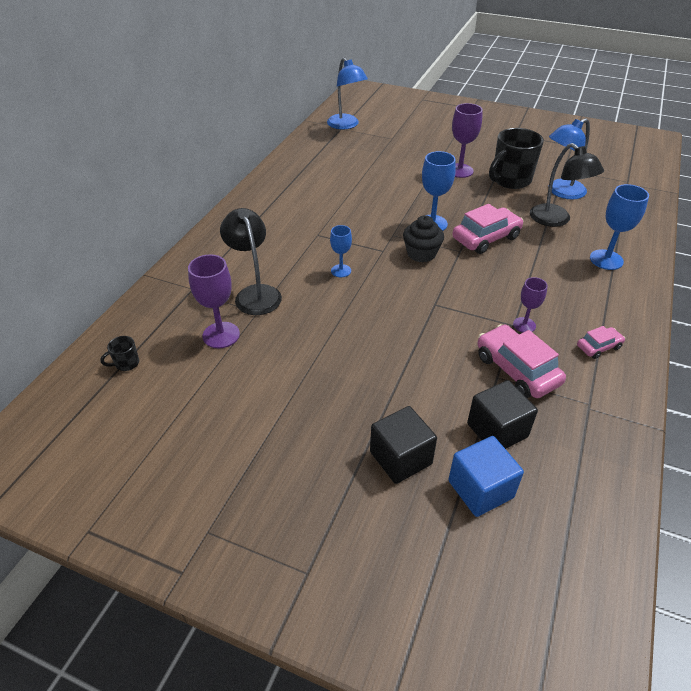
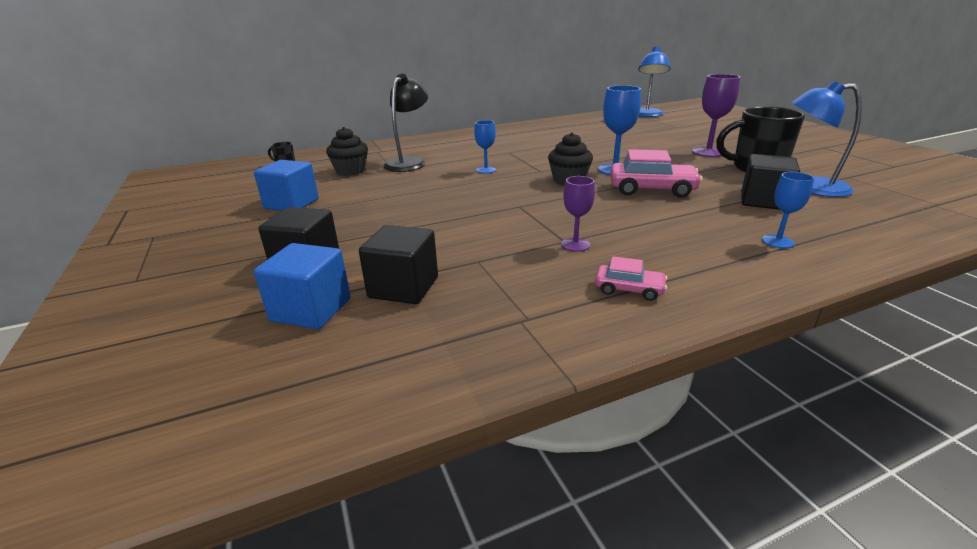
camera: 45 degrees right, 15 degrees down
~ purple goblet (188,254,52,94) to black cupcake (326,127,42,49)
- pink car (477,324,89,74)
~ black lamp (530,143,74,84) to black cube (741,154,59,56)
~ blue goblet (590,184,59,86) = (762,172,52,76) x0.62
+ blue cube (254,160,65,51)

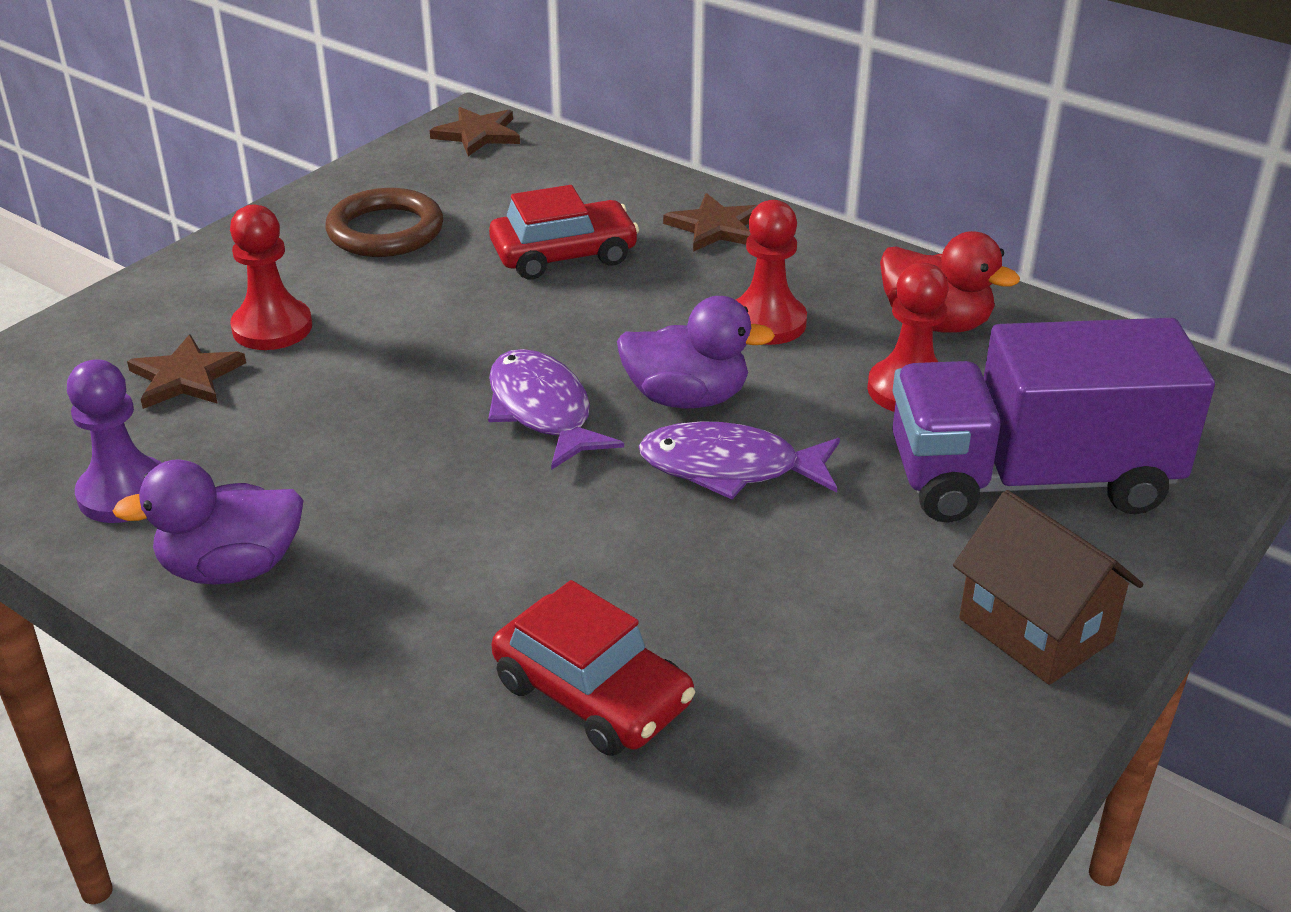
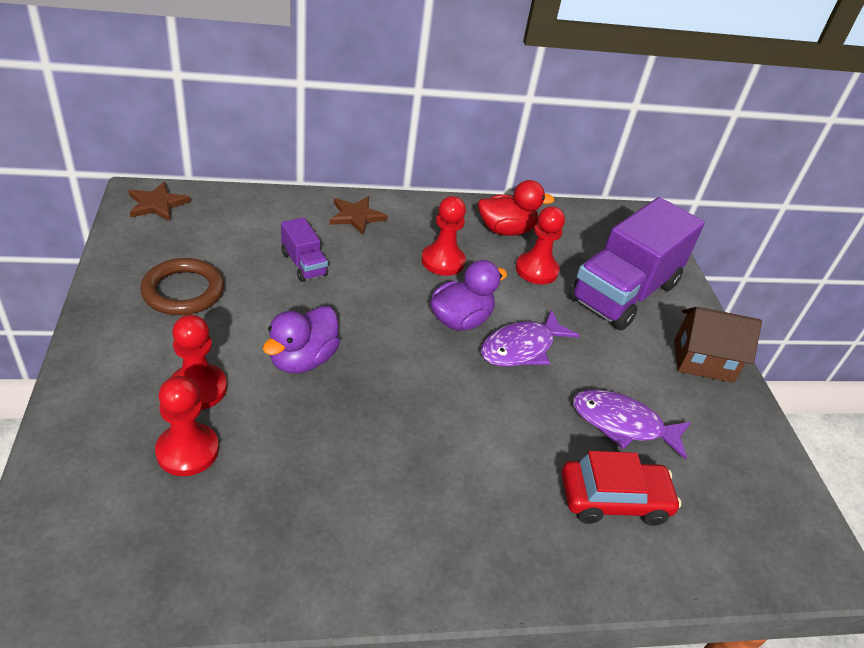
camera: 50 degrees left, 5 degrees up
- purple pawn (67,359,95,164)
~ purple duck (113,459,191,126) to (263,306,77,67)
~ brown star (127,334,119,75) to red pawn (155,376,64,100)
~ purple fish (488,349,136,121) to (573,389,118,71)
~ red car (489,185,150,94) to purple truck (281,217,47,65)

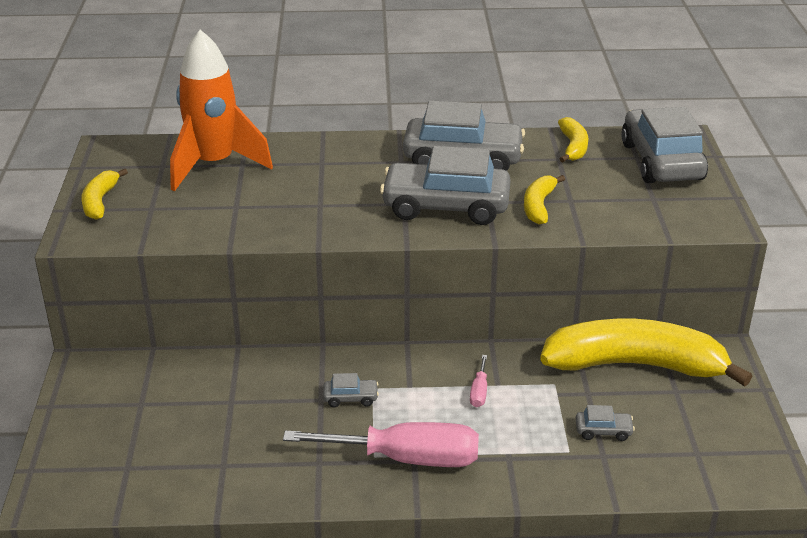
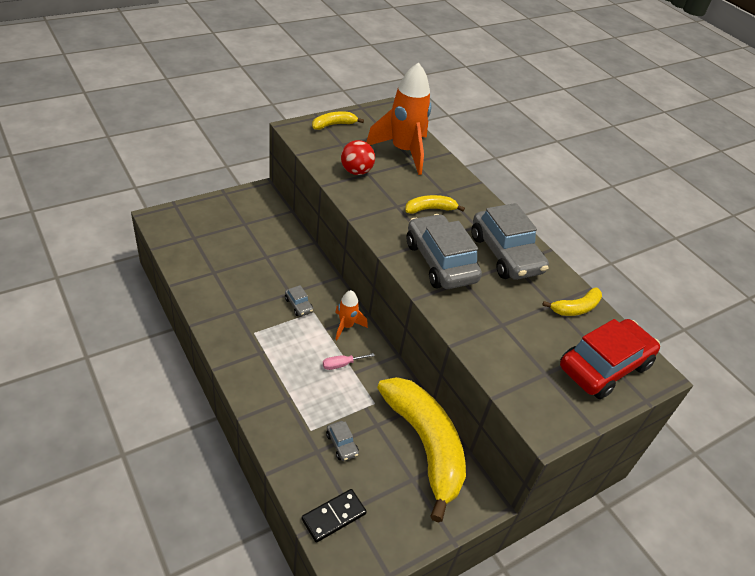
camera: 55 degrees right, 10 degrees up
- pink screwdriver (283,422,196,45)
~ yellow banana (524,175,41,49) to (405,195,60,19)
~ grey car (621,107,87,76) to red car (560,319,100,80)
+ black domino (302,489,65,54)
+ orange rocket (335,290,33,50)
+ red ball (341,140,34,35)

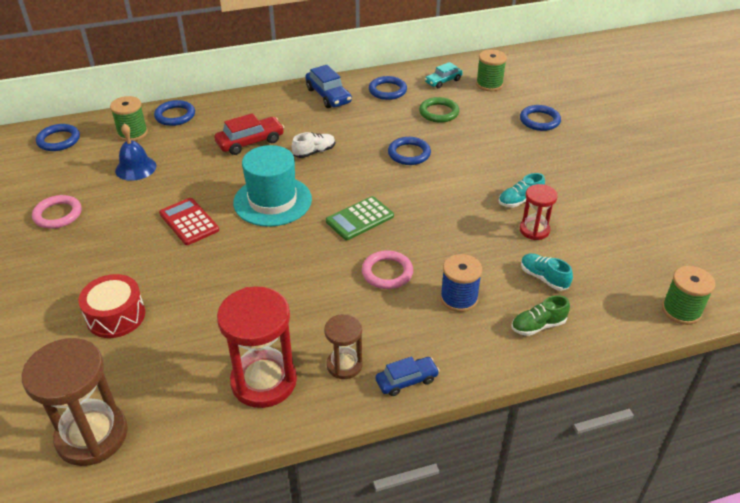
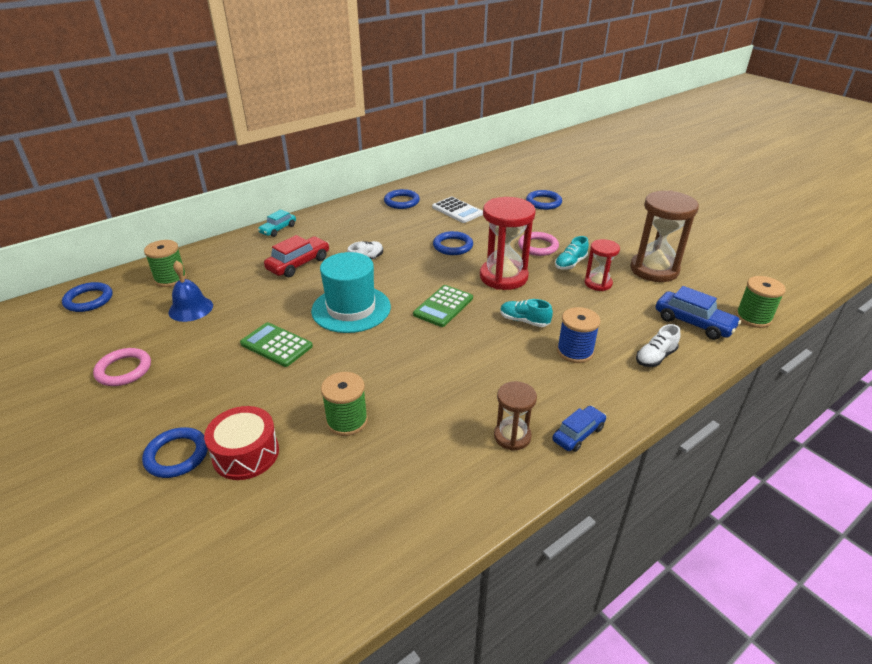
camera: 20 degrees left, 5 degrees down
~ brown hourglass (22,338,106,128) to (630,190,69,92)
~ blue ring (154,100,41,26) to (142,427,66,51)
~ red calculator (159,198,60,47) to green calculator (240,322,73,45)
~ red hourglass (217,287,80,121) to (480,197,56,93)
~ blue car (305,65,47,43) to (656,286,85,54)
~ pink ring (362,250,51,39) to (518,232,41,24)
~ green ring (419,97,40,26) to white calculator (432,197,51,26)
~ turquoise car (425,62,38,26) to (258,209,38,28)
~ green spool (476,50,31,41) to (321,372,47,64)
~ green shoe (511,295,59,41) to white shoe (636,324,44,43)
~ turquoise shoe (521,253,52,38) to (500,299,53,28)

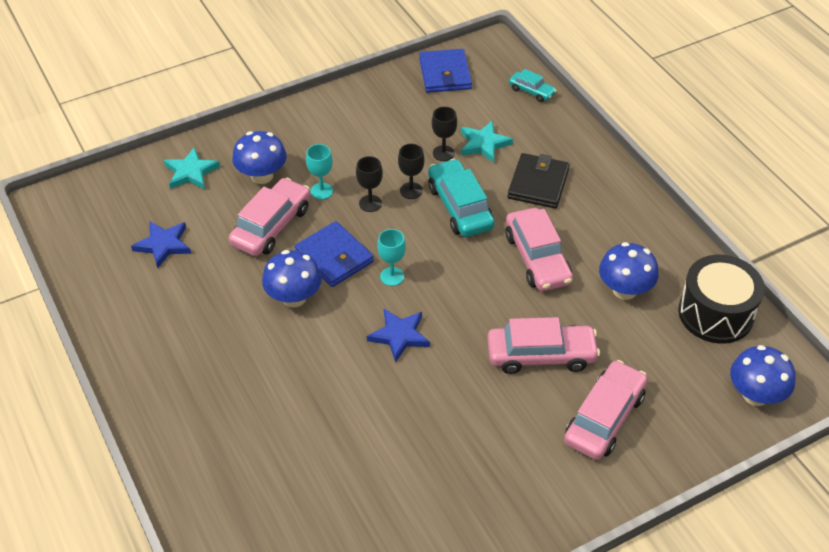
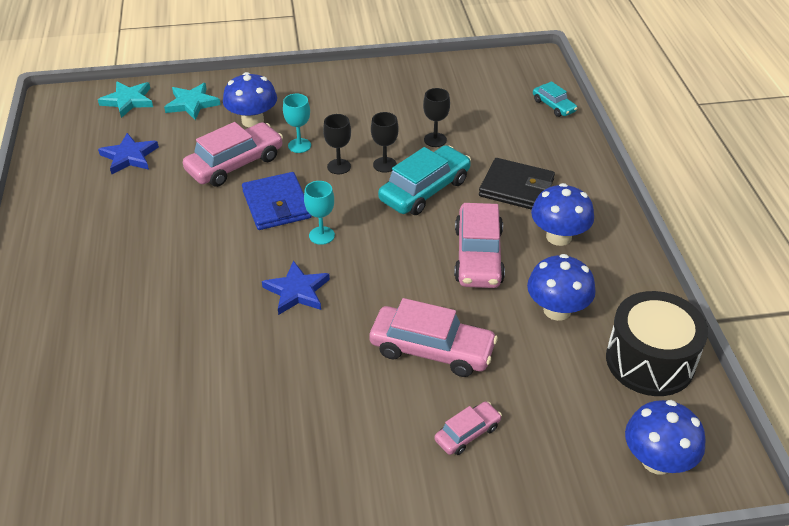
camera: 20 degrees right, 5 degrees down
~ blue mushroom (262,250,60,57) to (531,183,63,63)
- blue wallet (419,49,53,44)
~ turquoise car (428,159,67,78) = (378,145,93,70) 45 degrees clockwise
~ turquoise star (461,120,52,43) to (98,82,55,36)
~ black wallet (508,153,62,56) = (479,158,76,52) 75 degrees clockwise
~ pink car (564,360,84,100) = (434,402,68,53) x0.54

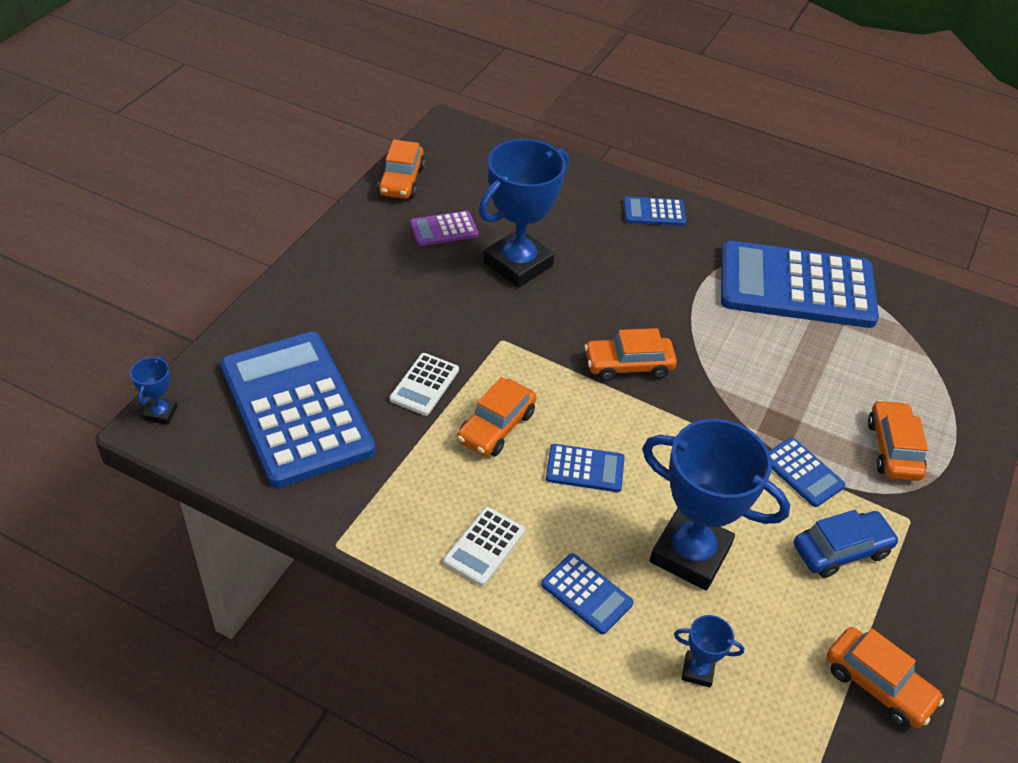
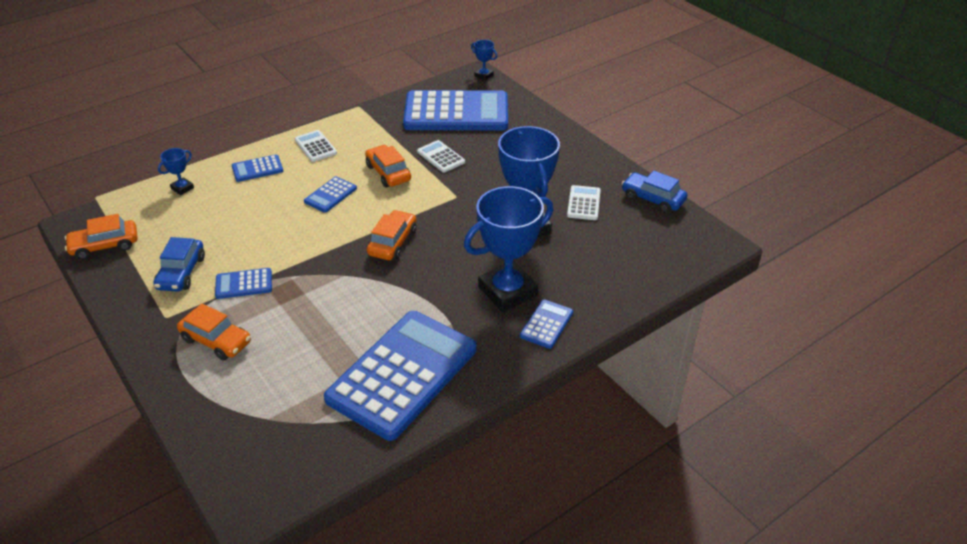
camera: 120 degrees right, 5 degrees down
~ orange car (377,140,48,59) to blue car (622,171,65,42)
~ purple calculator (410,211,69,35) to white calculator (567,185,34,35)
~ blue trophy (642,419,148,171) to (464,186,89,126)

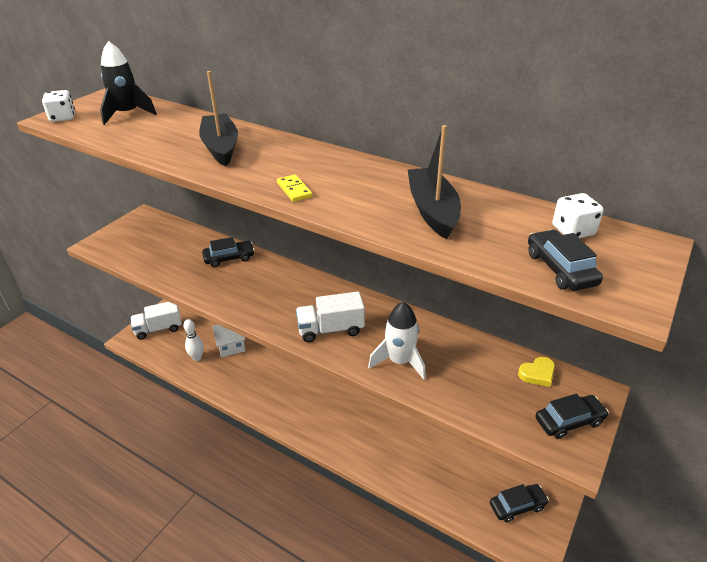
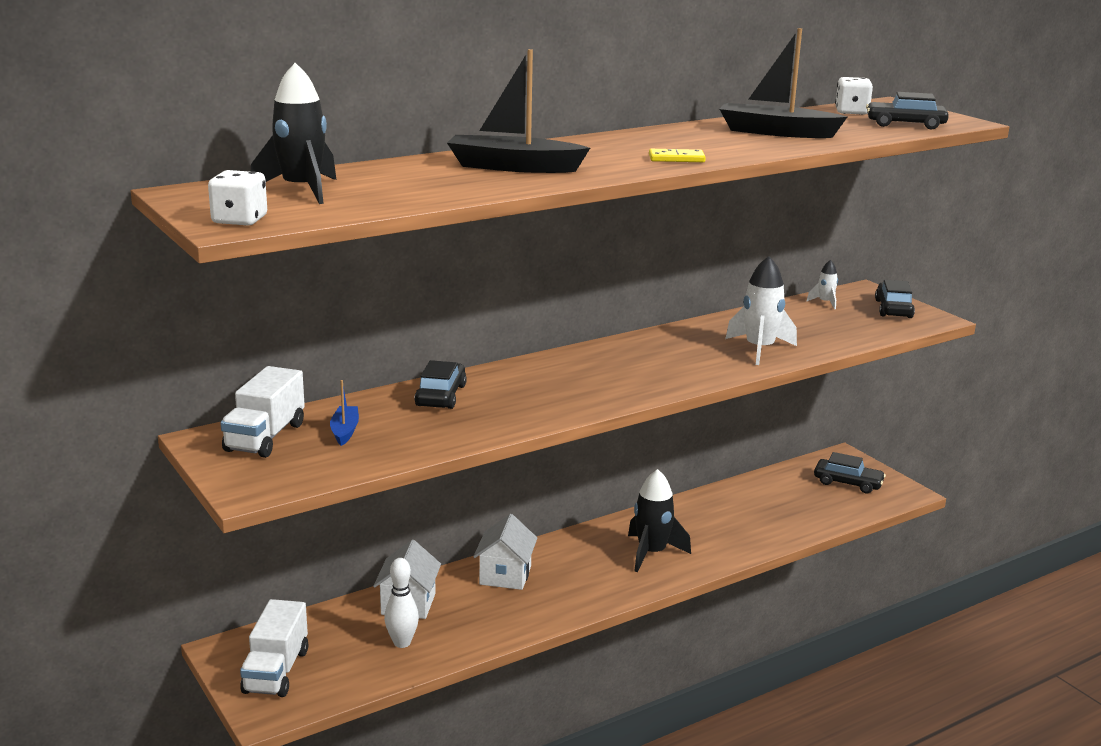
camera: 65 degrees left, 15 degrees down
~ white truck (296,291,69,51) to (220,366,85,92)
~ black car (490,484,59,38) = (814,452,72,41) 105 degrees clockwise
~ yellow heart (518,357,37,30) to white rocket (806,260,32,49)
+ blue boat (330,380,29,66)
+ white house (473,514,64,76)
+ black rocket (628,469,63,103)

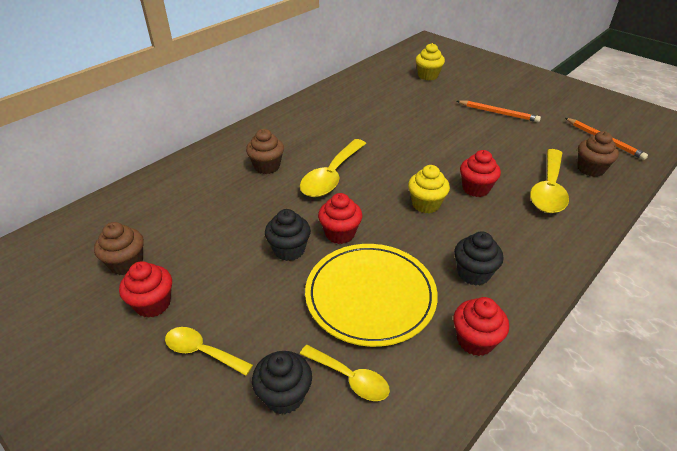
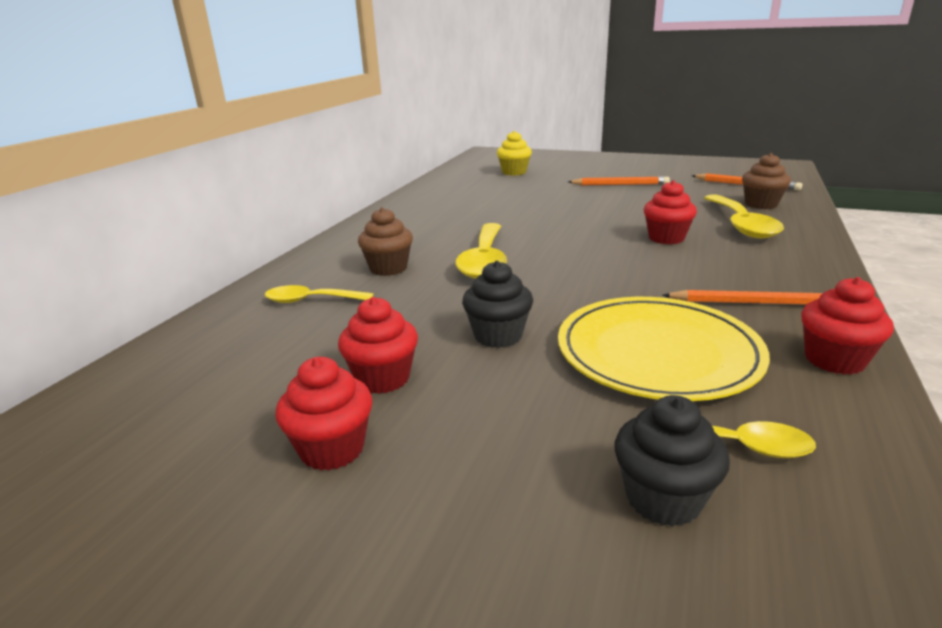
camera: 20 degrees left, 15 degrees down
- brown cupcake (94,222,50,53)
~ yellow spoon (165,327,88,49) to (265,285,109,18)
~ red cupcake (318,193,44,51) to (338,297,80,97)
- yellow cupcake (408,165,42,48)
~ black cupcake (454,231,50,55) to orange pencil (663,290,159,15)

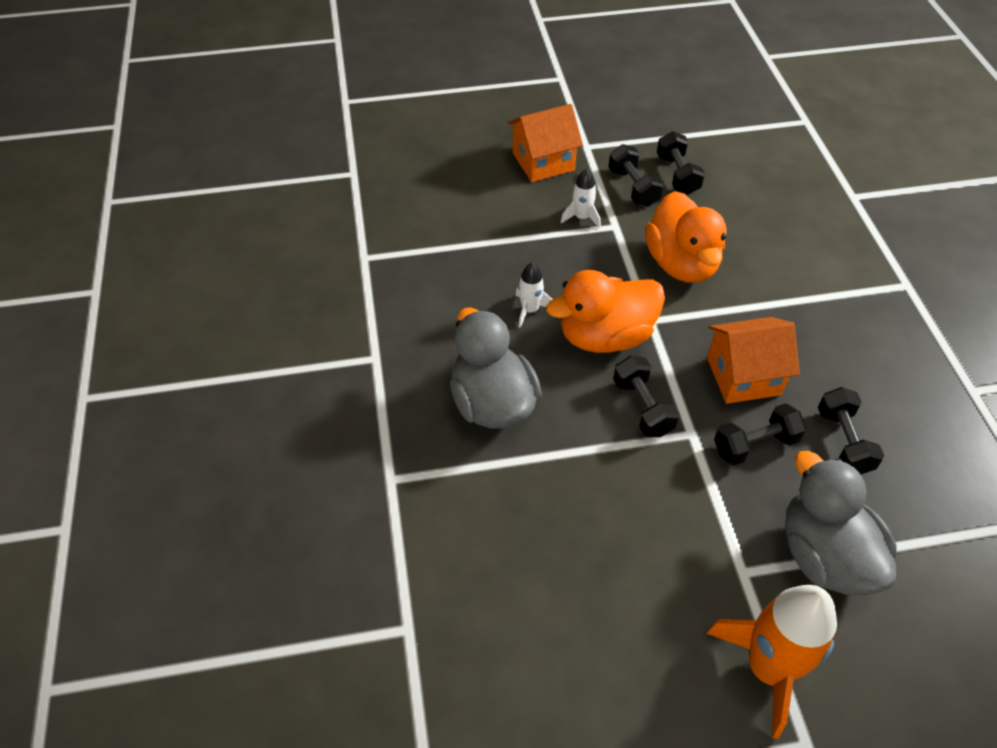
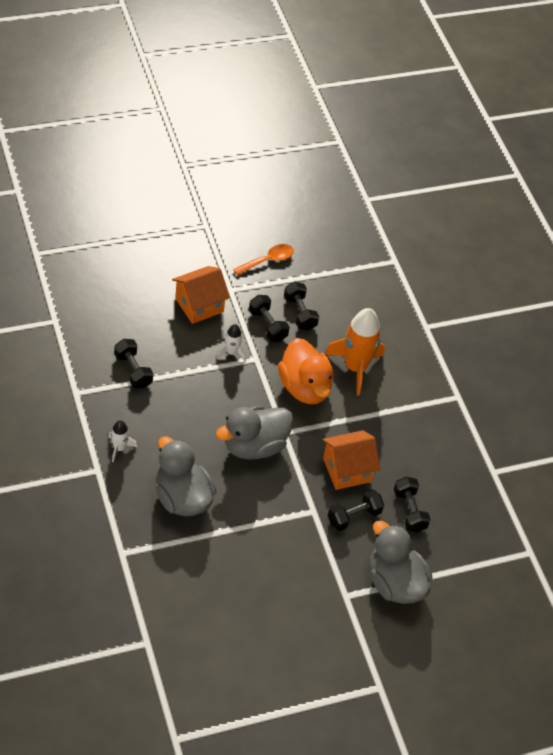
camera: 15 degrees left, 0 degrees up
~ white rocket (516,262,37,66) to (108,420,29,42)
~ orange duck (546,270,119,83) to grey duck (216,406,77,54)
~ black dumbbell (613,356,66,81) to (114,339,39,49)
~ orange rocket (707,585,130,154) to (325,308,60,88)
+ orange spoon (233,244,61,32)

